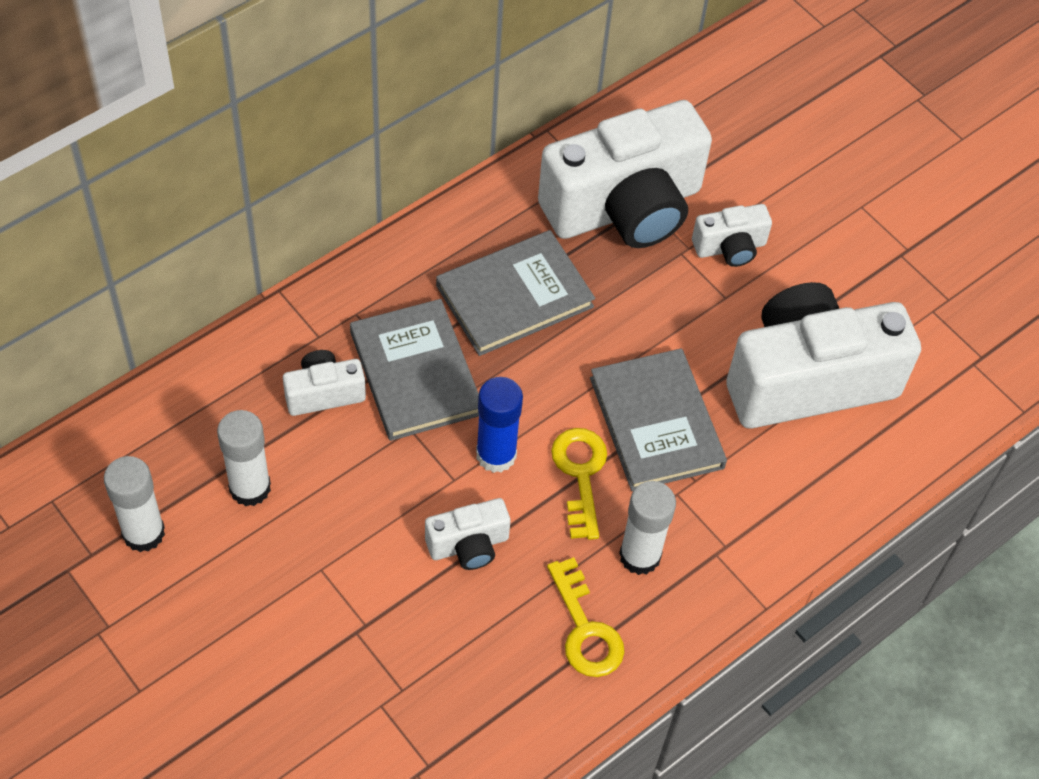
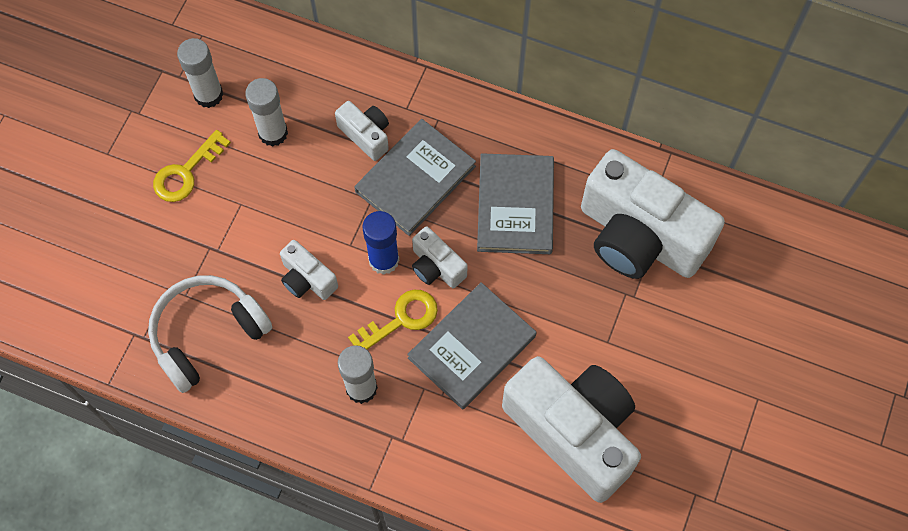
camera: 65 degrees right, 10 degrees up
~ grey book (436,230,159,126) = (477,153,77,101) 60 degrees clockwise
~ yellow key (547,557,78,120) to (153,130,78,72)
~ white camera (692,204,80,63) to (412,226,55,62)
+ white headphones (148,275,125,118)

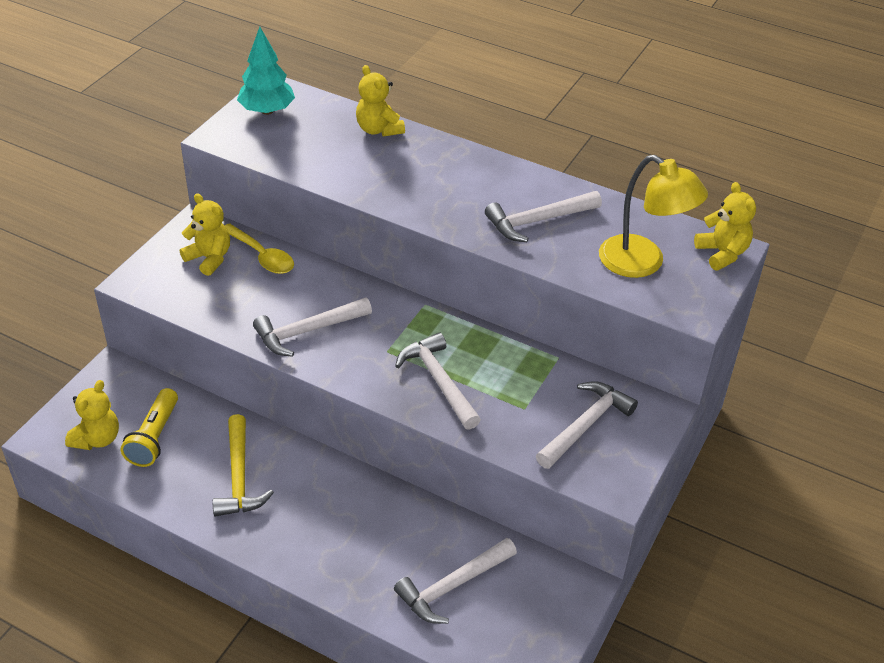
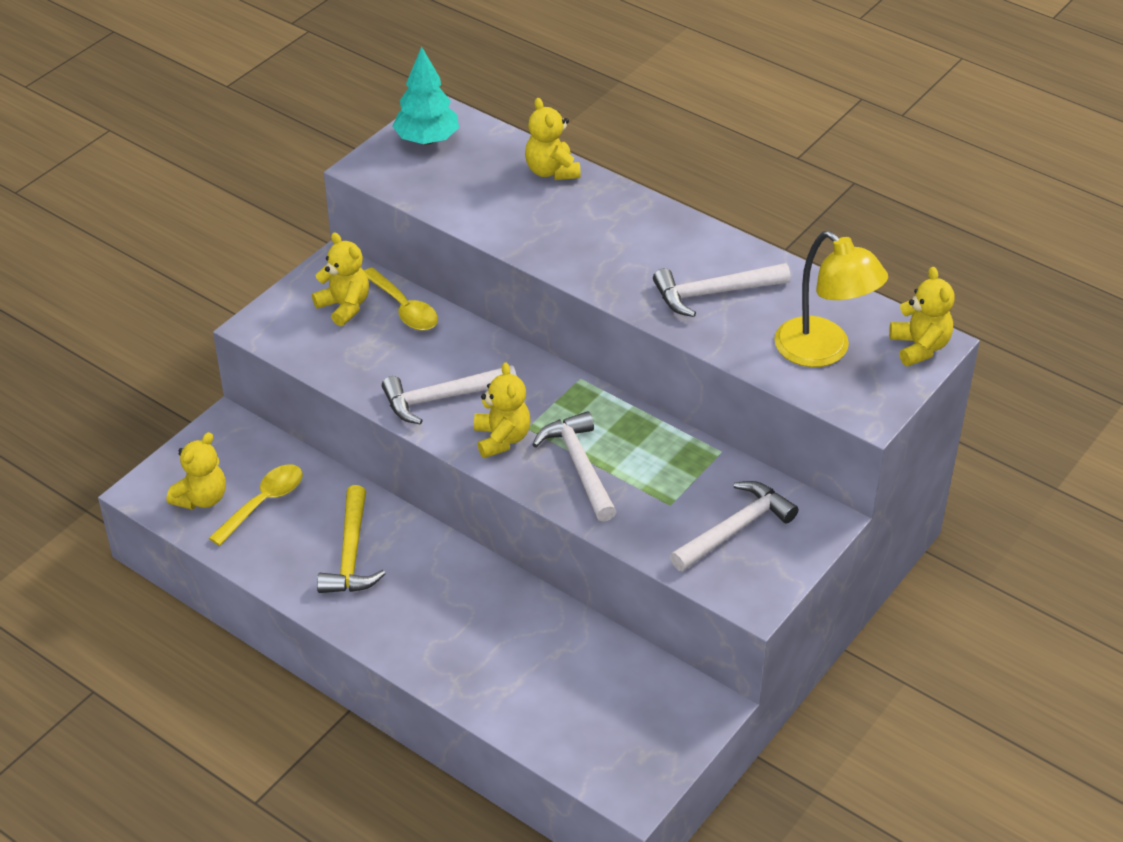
camera: 10 degrees right, 0 degrees up
~ yellow flashlight (121,388,57,79) to yellow spoon (209,464,94,82)
- white hammer (394,538,123,86)
+ yellow teddy bear (474,363,56,95)

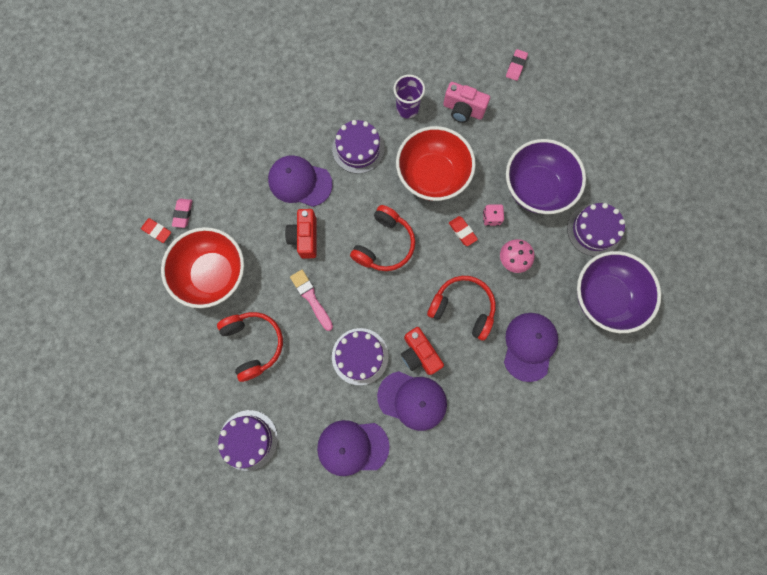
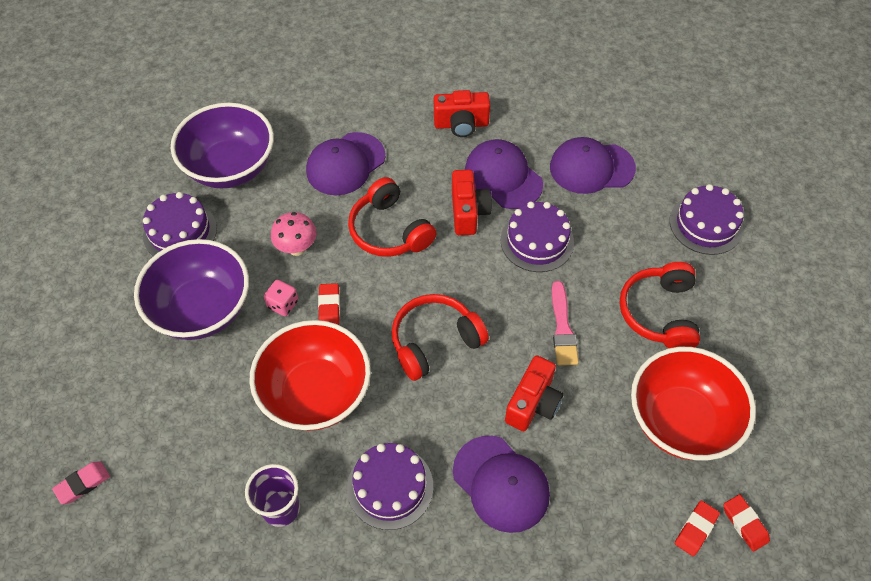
camera: 150 degrees left, 20 degrees down
~ pink eraser (172,199,20,29) to red eraser (675,501,45,55)
~ purple cap (317,420,73,56) = (550,137,86,57) 150 degrees clockwise
- pink camera (443,82,47,41)
+ red camera (434,90,56,47)

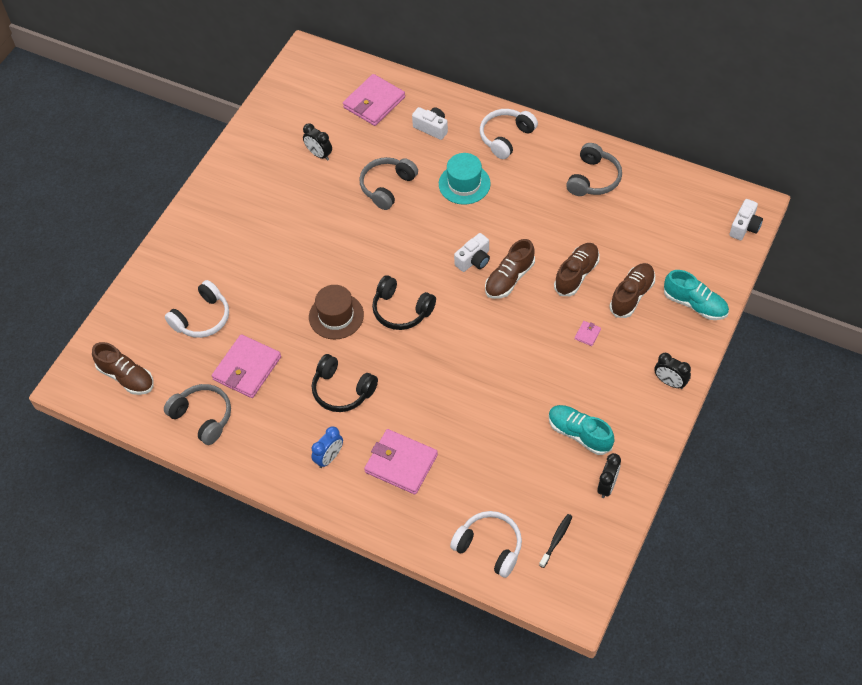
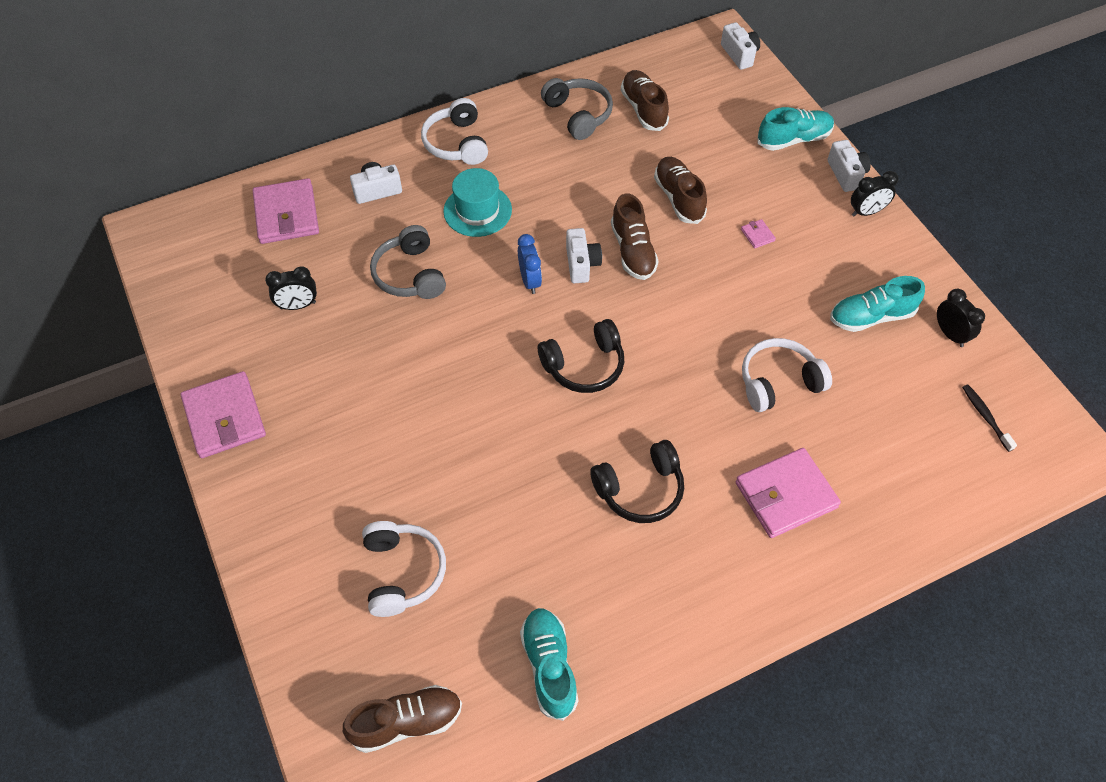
camera: 55 degrees left, 0 degrees up
~ grey headphones (164,384,67,61) to turquoise shoe (520,608,58,113)
~ pink wallet (212,334,69,64) to (181,371,85,87)
- brown hat (309,285,55,55)
~ blue clock (311,426,32,42) to (518,234,24,60)
~ white headphones (450,511,72,67) to (742,338,90,74)
~ brown shoe (610,263,45,55) to (621,70,48,61)
+ white camera (828,140,43,52)

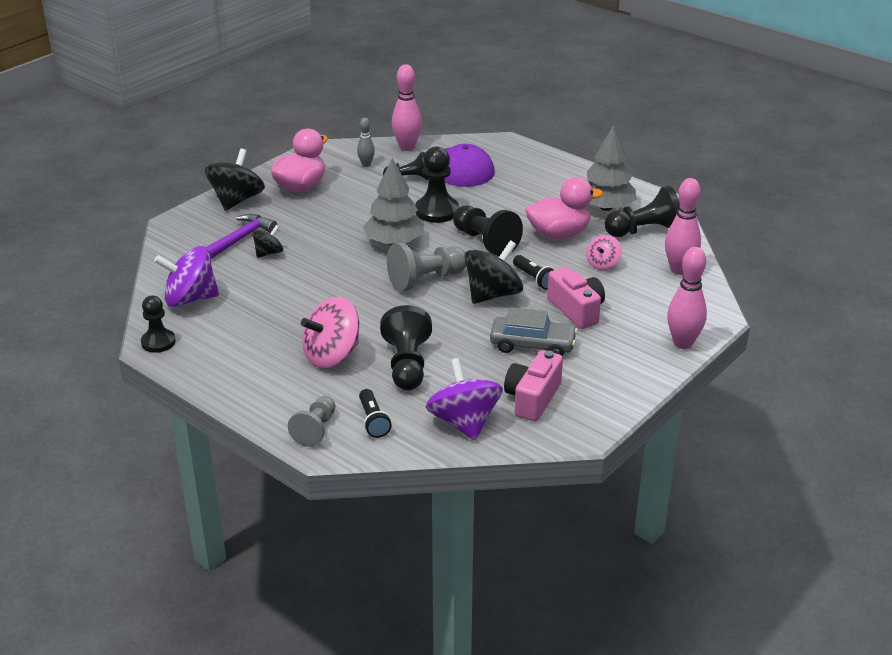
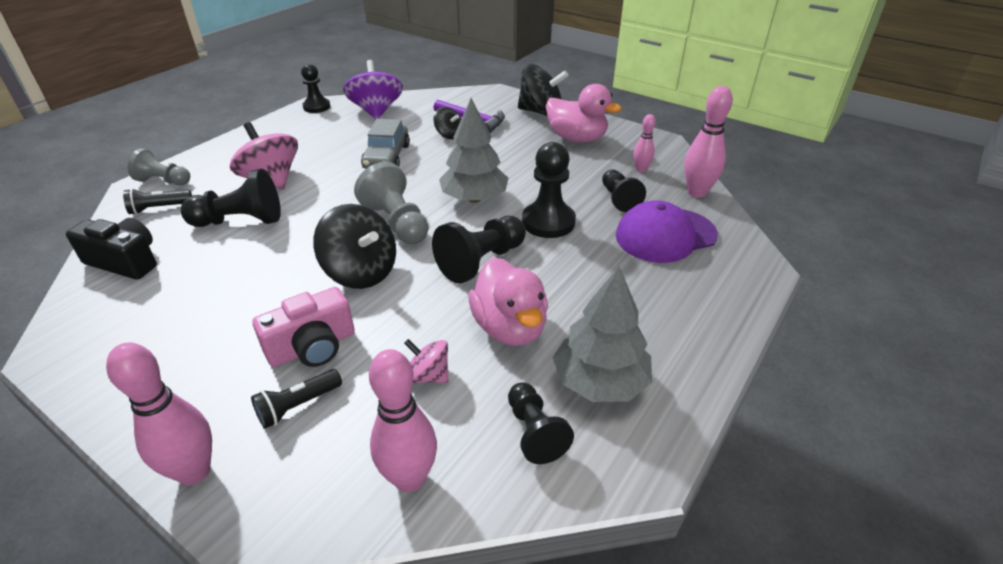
camera: 85 degrees right, 5 degrees up
~ grey bowling pin (357,118,18,49) to pink bowling pin (633,114,23,58)
~ purple spinning top (426,358,77,83) to black camera (66,218,91,62)
~ grey car (490,307,88,49) to (361,119,49,50)
- pink camera (504,350,59,71)
~ black flashlight (513,255,41,35) to (251,369,91,60)
~ black pawn (604,186,76,51) = (508,383,66,81) x0.66

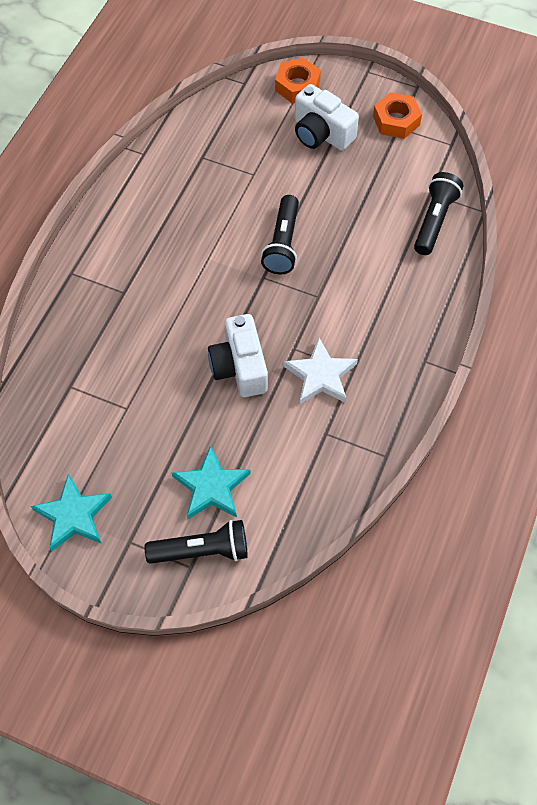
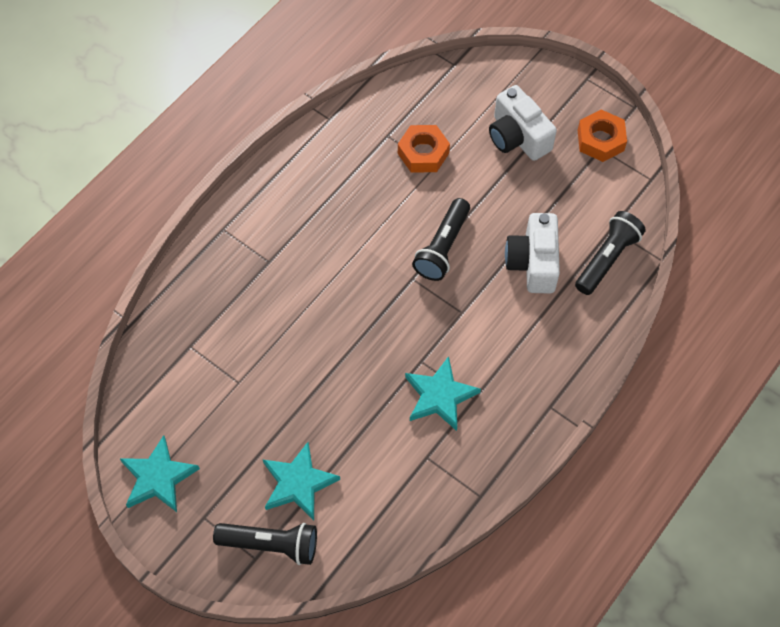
camera: 15 degrees right, 0 degrees up
~ white camera (208,314,60,83) to (505,213,55,81)
~ orange nut (275,58,46,45) to (398,125,52,47)
~ white star (283,338,75,66) to turquoise star (405,356,76,75)

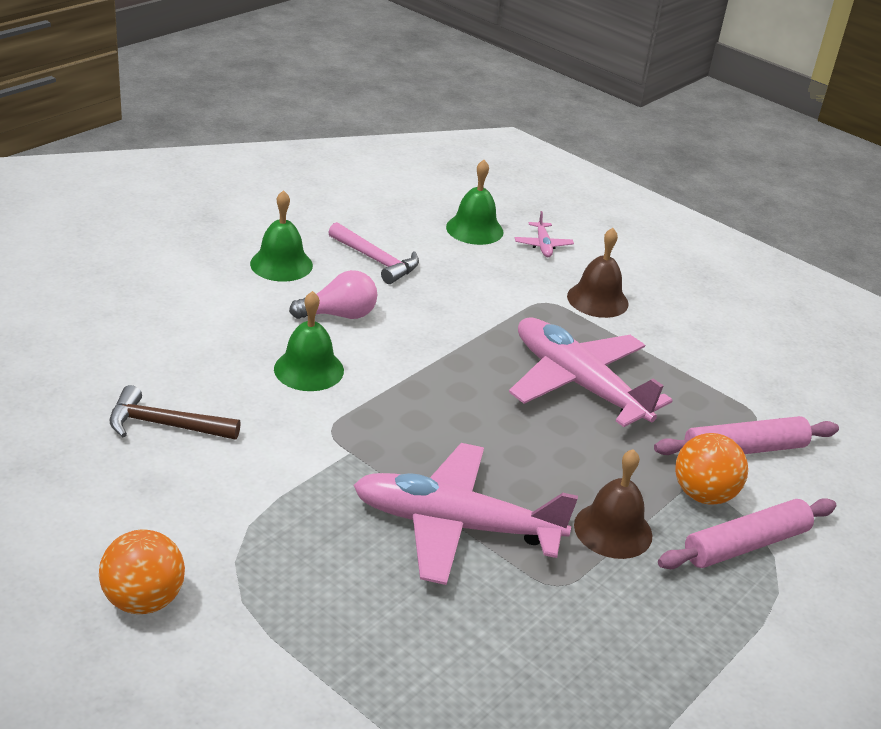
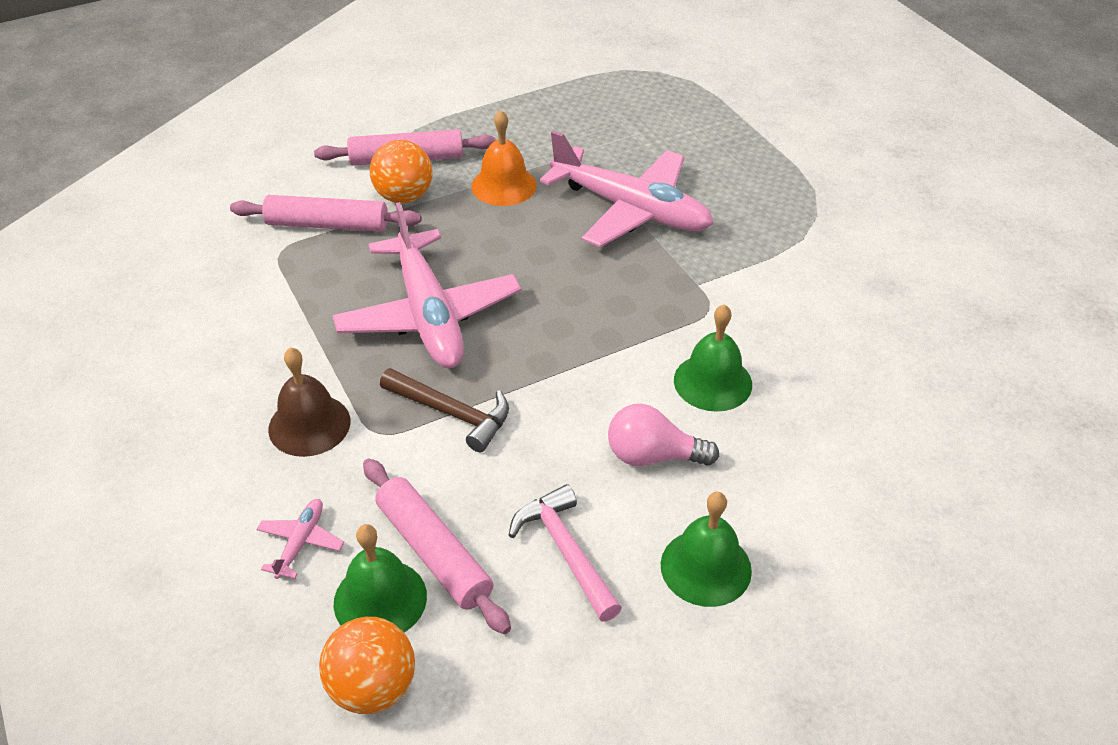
camera: 155 degrees left, 10 degrees up
~ orange ball (99,529,86,85) to (319,617,96,97)
~ brown hammer (110,385,131,55) to (380,368,129,84)
~ brown bell (574,449,78,110) to orange bell (471,110,66,96)
+ pink rolling pin (363,459,148,175)

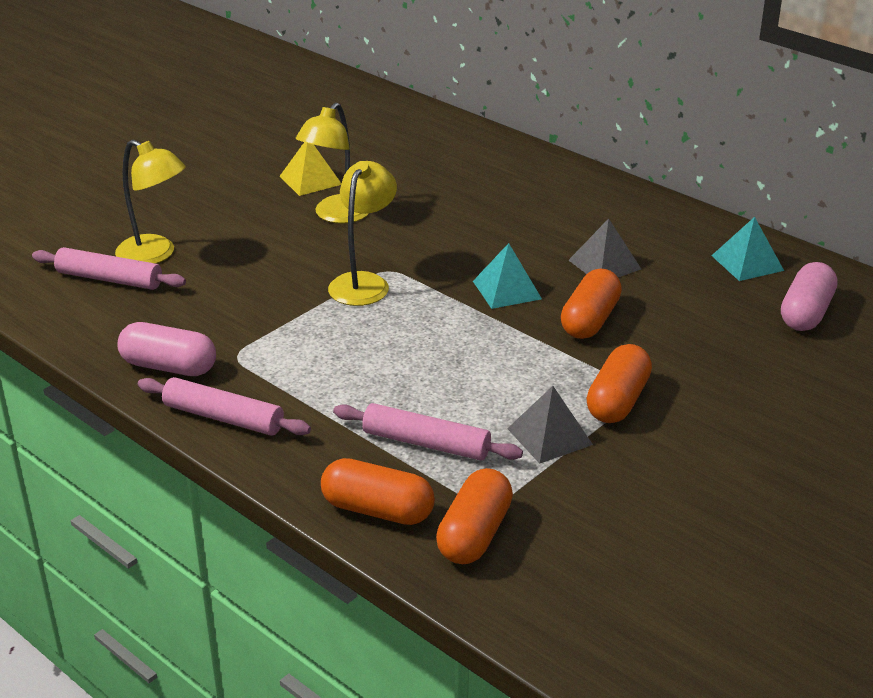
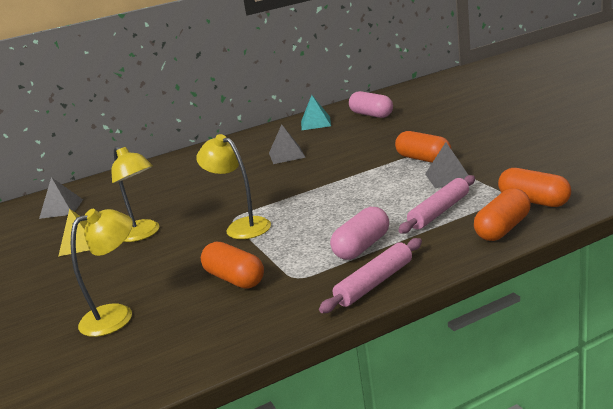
camera: 65 degrees left, 10 degrees down
- pink rolling pin (32,247,154,43)
~ pink capsule (117,322,99,54) to (330,207,59,53)
- turquoise pyramid (473,243,69,66)
~ orange capsule (561,269,61,70) to (201,242,63,47)
+ grey pyramid (39,177,44,42)

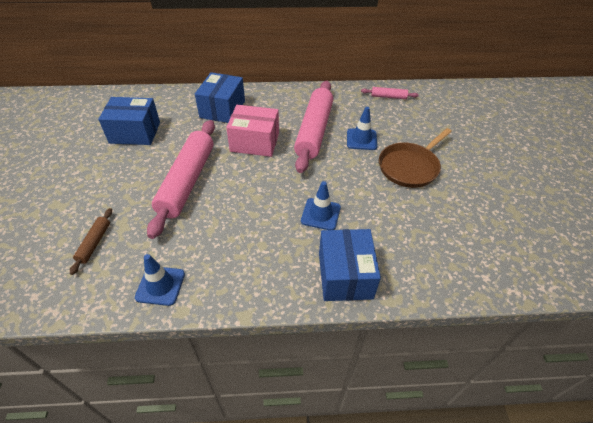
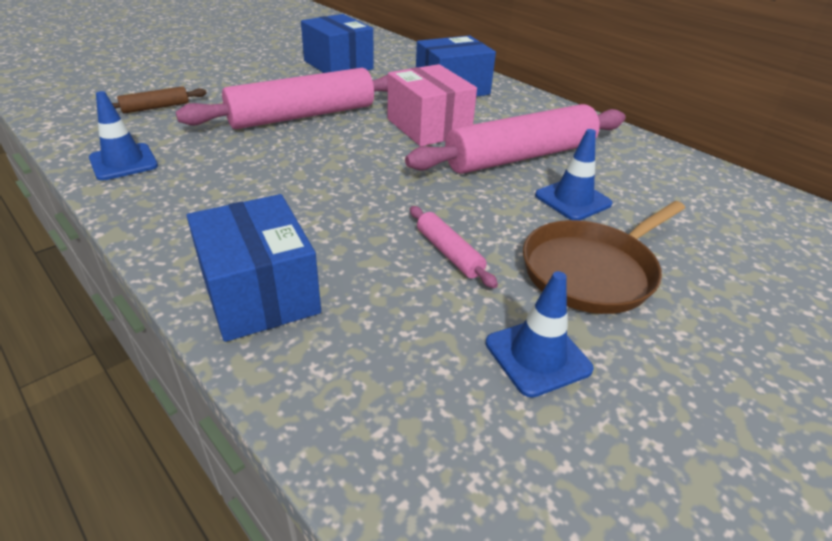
camera: 50 degrees right, 10 degrees down
~ blue traffic cone (301,181,40,49) to (486,271,108,127)
~ blue box (319,229,62,72) = (187,194,134,148) 75 degrees counterclockwise
~ pink rolling pin (361,87,58,12) to (410,206,88,82)
~ brown pan (379,128,73,60) = (523,201,162,113) 45 degrees counterclockwise

